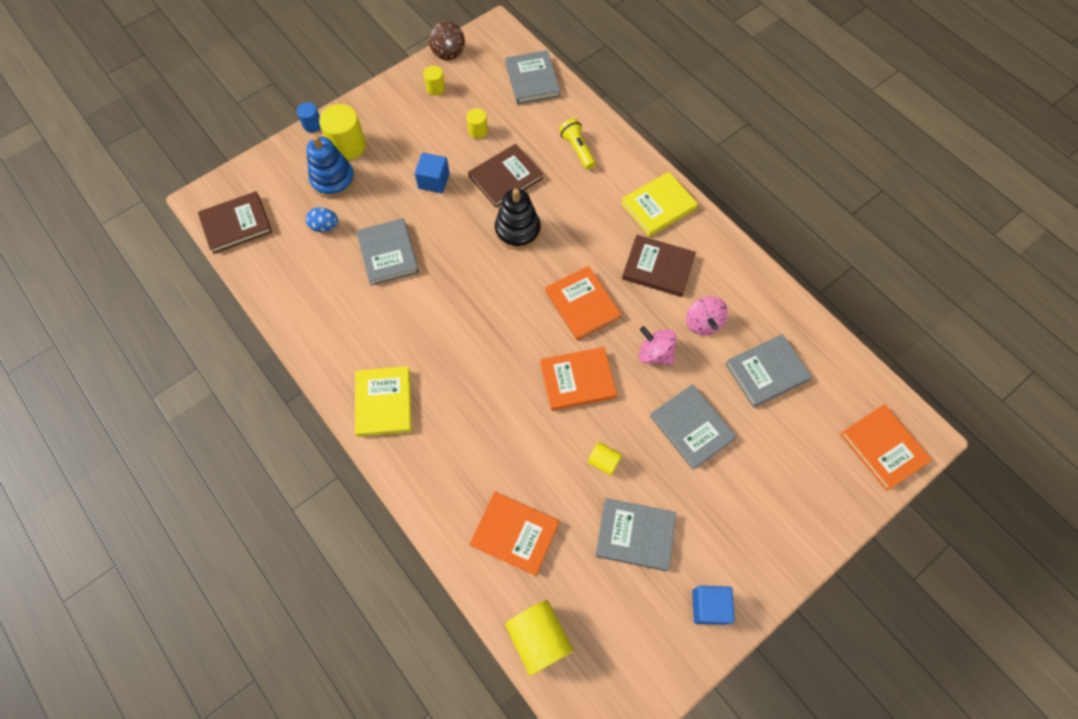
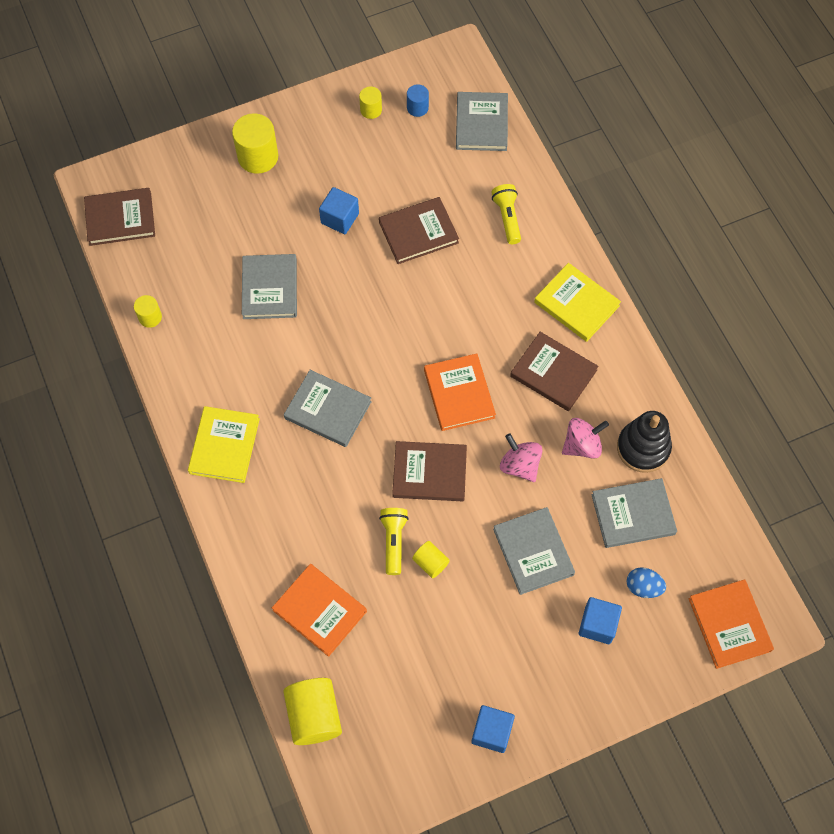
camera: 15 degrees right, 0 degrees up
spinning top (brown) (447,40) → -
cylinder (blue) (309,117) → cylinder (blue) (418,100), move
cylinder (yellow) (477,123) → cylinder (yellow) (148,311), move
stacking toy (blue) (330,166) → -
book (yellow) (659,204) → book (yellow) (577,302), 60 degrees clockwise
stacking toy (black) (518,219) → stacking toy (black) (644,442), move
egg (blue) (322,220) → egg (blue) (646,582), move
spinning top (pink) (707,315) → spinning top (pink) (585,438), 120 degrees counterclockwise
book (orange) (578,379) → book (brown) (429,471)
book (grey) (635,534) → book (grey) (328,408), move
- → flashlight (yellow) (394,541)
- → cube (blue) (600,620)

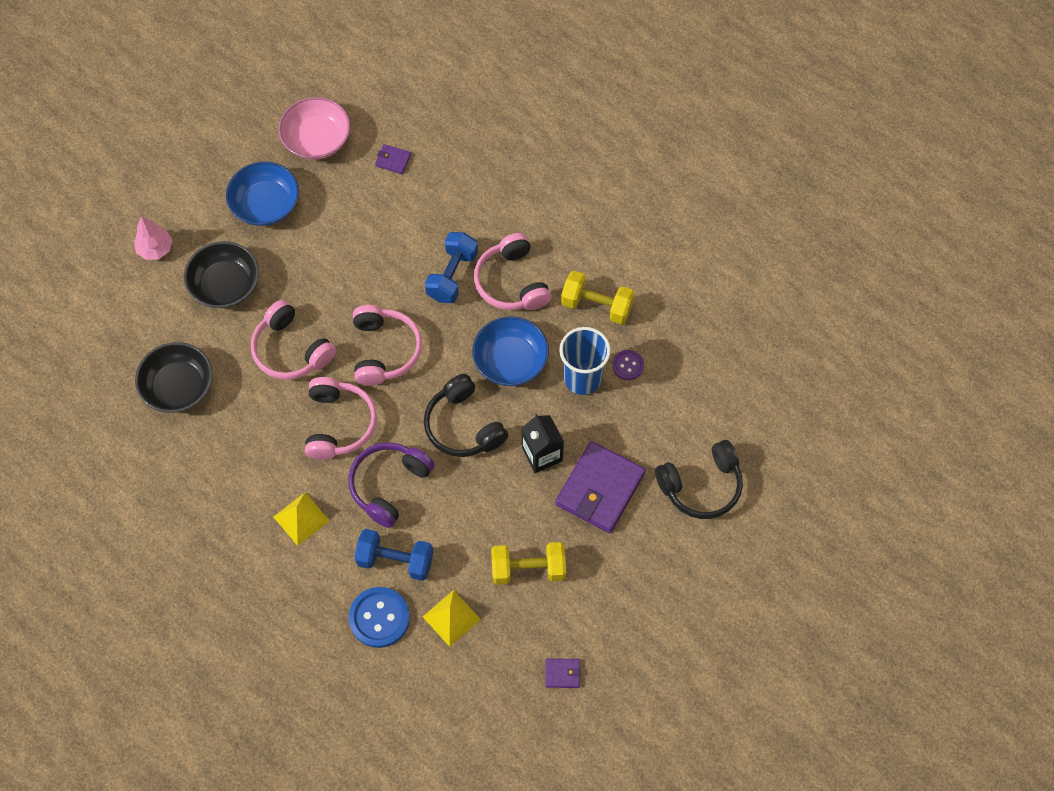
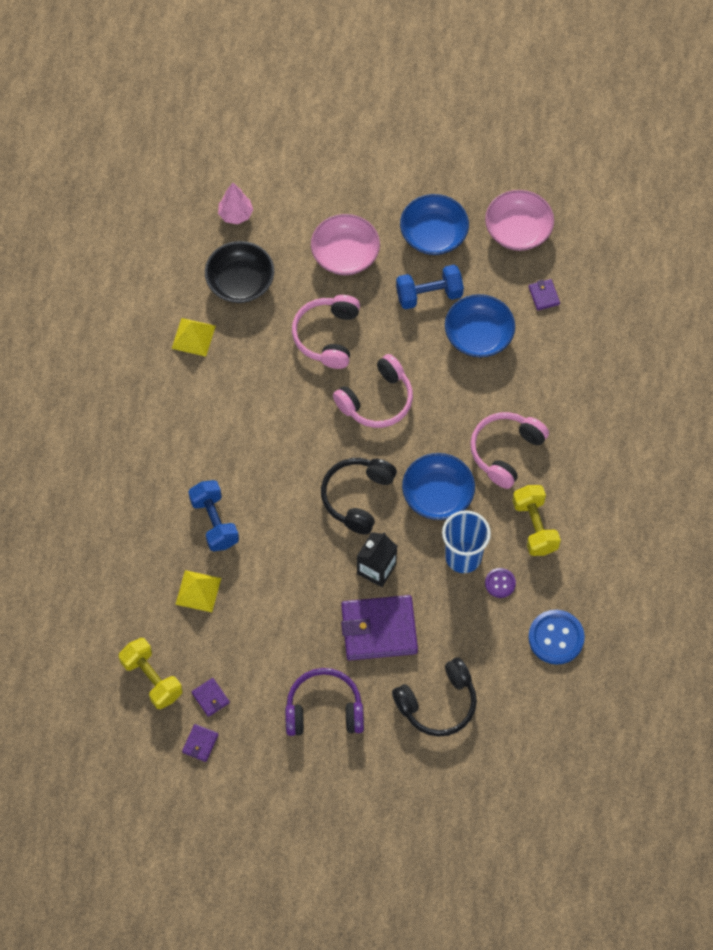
camera: 55 degrees right, 0 degrees up
tree (pink) (153,238) → tree (pink) (235,204), move
dumbbell (blue) (451,267) → dumbbell (blue) (430,287), move
bowl (black) (221,274) → bowl (pink) (345,244)
headphones (pink) (341,418) → -
headphones (black) (699,479) → headphones (black) (434,697), 60 degrees counterclockwise
headphones (purple) (391,485) → headphones (purple) (324,702), move
pyramid (yellow) (302,519) → pyramid (yellow) (194,337), move
dumbbell (yellow) (528,563) → dumbbell (yellow) (151,673), move
button (blue) (379,617) → button (blue) (556,637), move
- → bowl (blue) (480,325)
- → wallet (purple) (200,743)

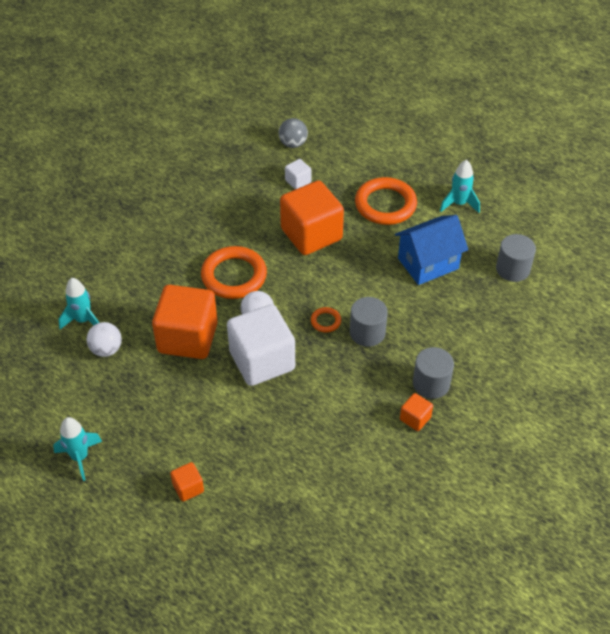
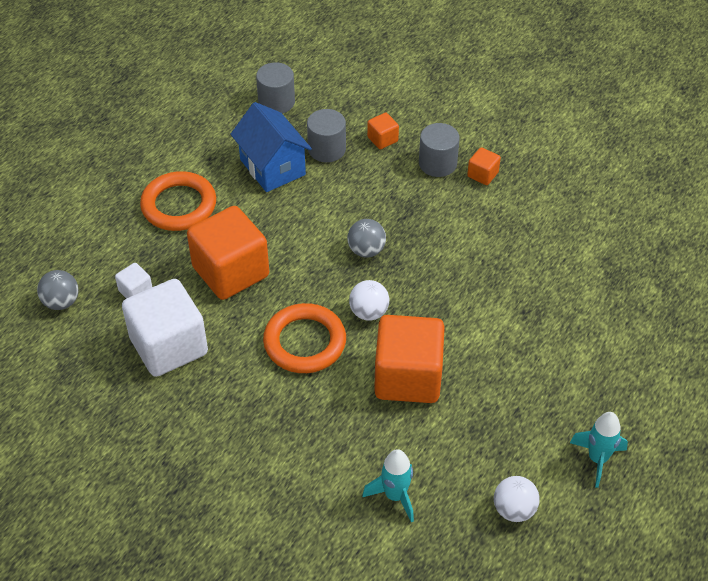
camera: 95 degrees left, 0 degrees up
rocket (turquoise) (460,186) → -
cylinder (grey) (369,322) → cylinder (grey) (326,135), move
cube (white) (261,345) → cube (white) (165,328), move
ring (orange) (326,320) → ball (grey) (366,238)
ball (white) (104,339) → ball (white) (517,499), move
cube (orange) (187,481) → cube (orange) (383,131), move

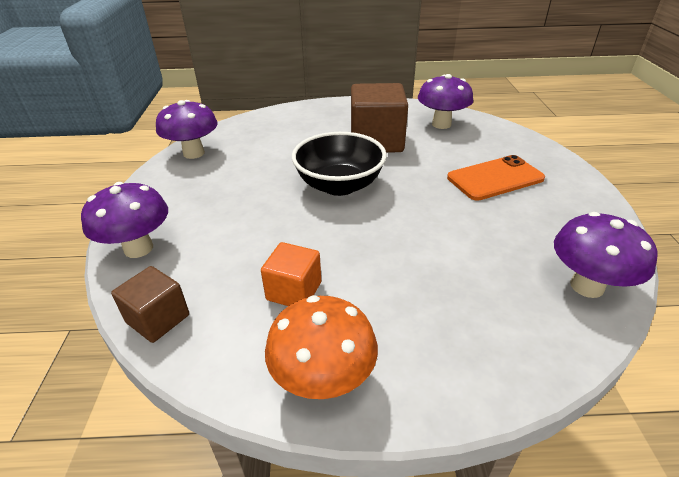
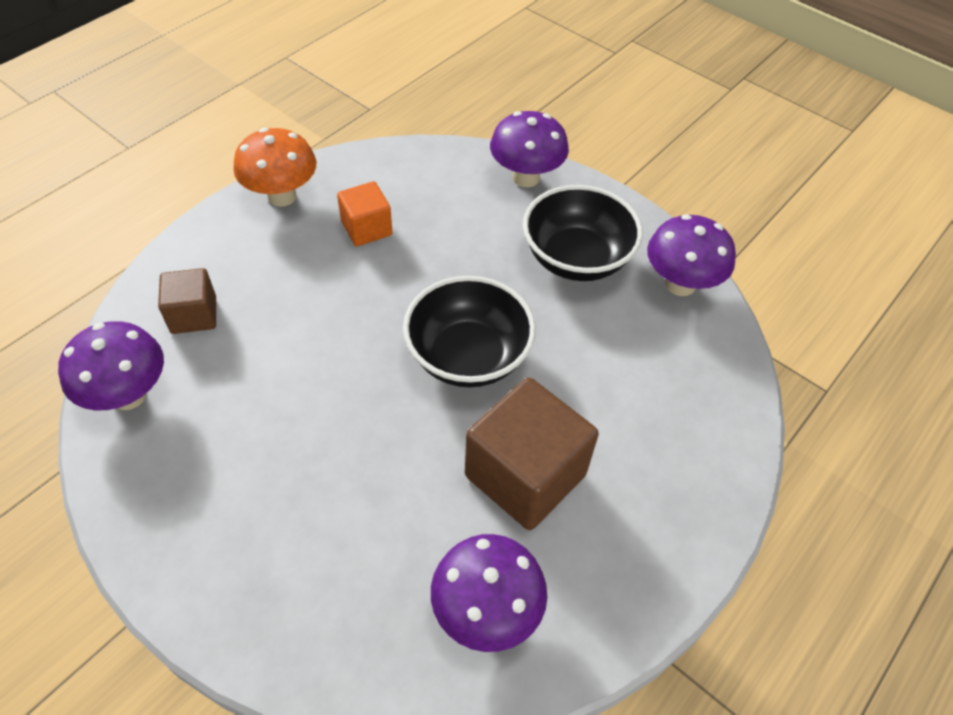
camera: 130 degrees right, 15 degrees up
phone (orange) (496,178) → -
cube (brown) (150,304) → cube (brown) (187,301), move
- → bowl (black) (583,233)

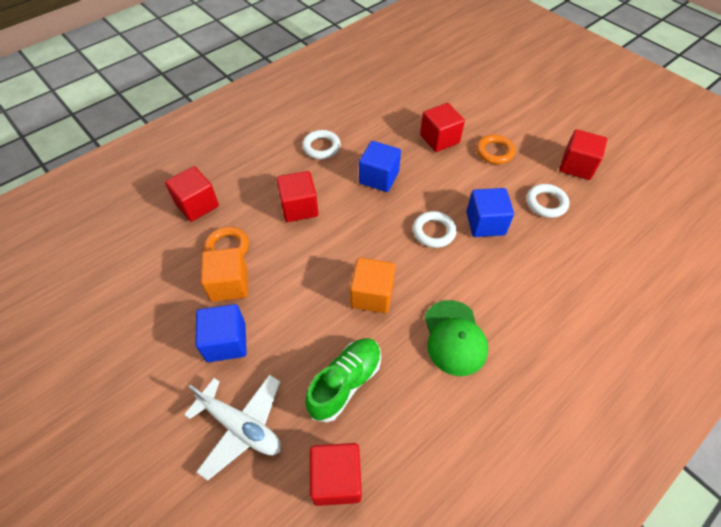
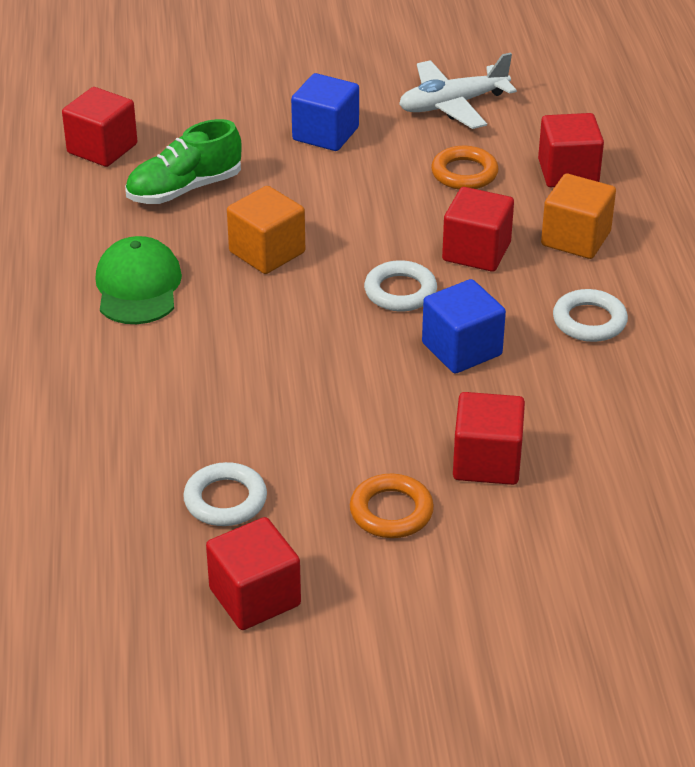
camera: 125 degrees right, 15 degrees down
cube (blue) (490,212) → -
ring (white) (435,229) → ring (white) (400,285), move
cube (orange) (224,274) → cube (orange) (578,216), move
cap (green) (456,338) → cap (green) (139,280), 60 degrees clockwise
shoe (green) (343,380) → shoe (green) (183,161), 75 degrees clockwise
plane (white) (232,427) → plane (white) (458,90), move

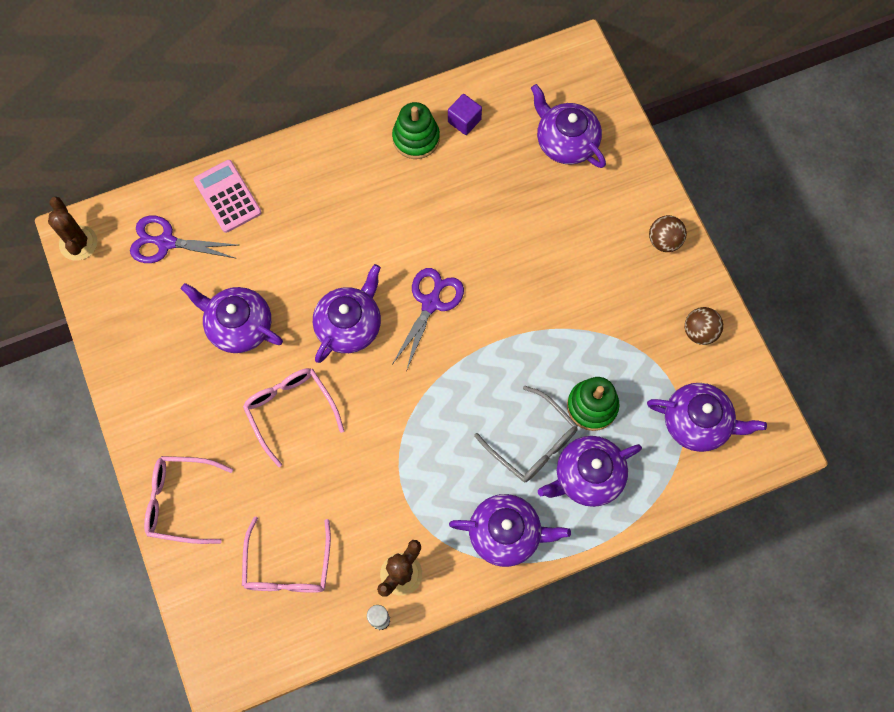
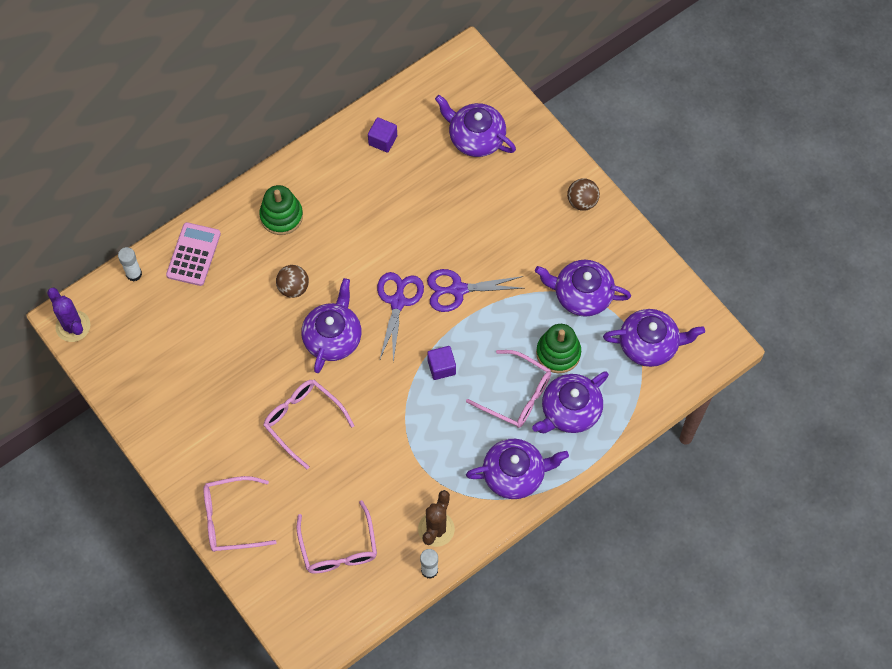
camera: 15 degrees left, 5 degrees down
stacking toy (green) (416,130) → stacking toy (green) (281,210), move
calculator (pink) (227,196) → calculator (pink) (193,254), 60 degrees clockwise
cactus (brown) (73,228) → cactus (purple) (68,315)
scissors (purple) (184,239) → scissors (purple) (475,290), move
teapot (purple) (232,318) → teapot (purple) (583,288), move
ball (brown) (704,326) → ball (brown) (292,281), move
glasses (grey) (526,434) → glasses (pink) (508,389)
- → glue stick (white) (130,264)
- → cube (purple) (441,363)

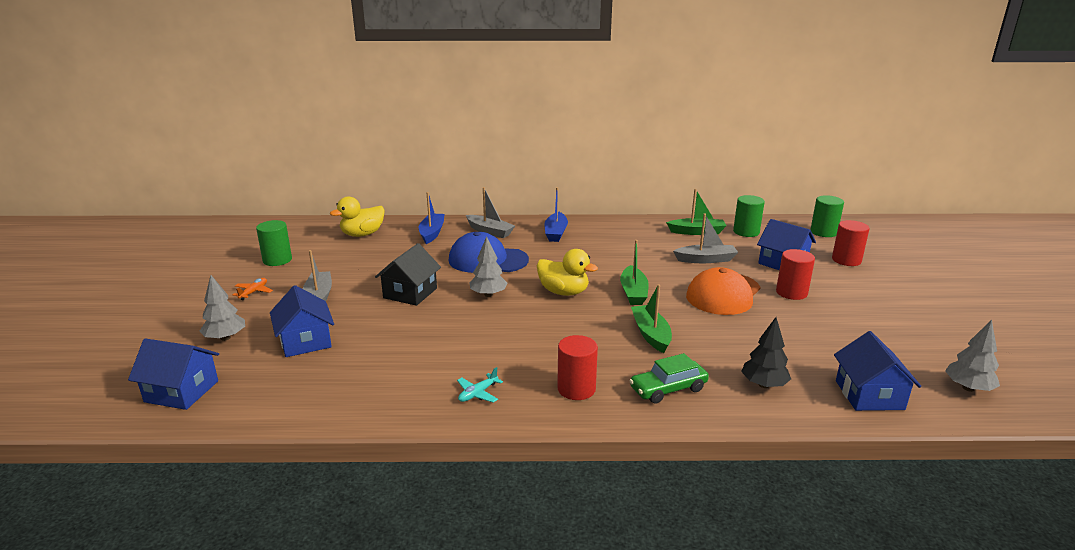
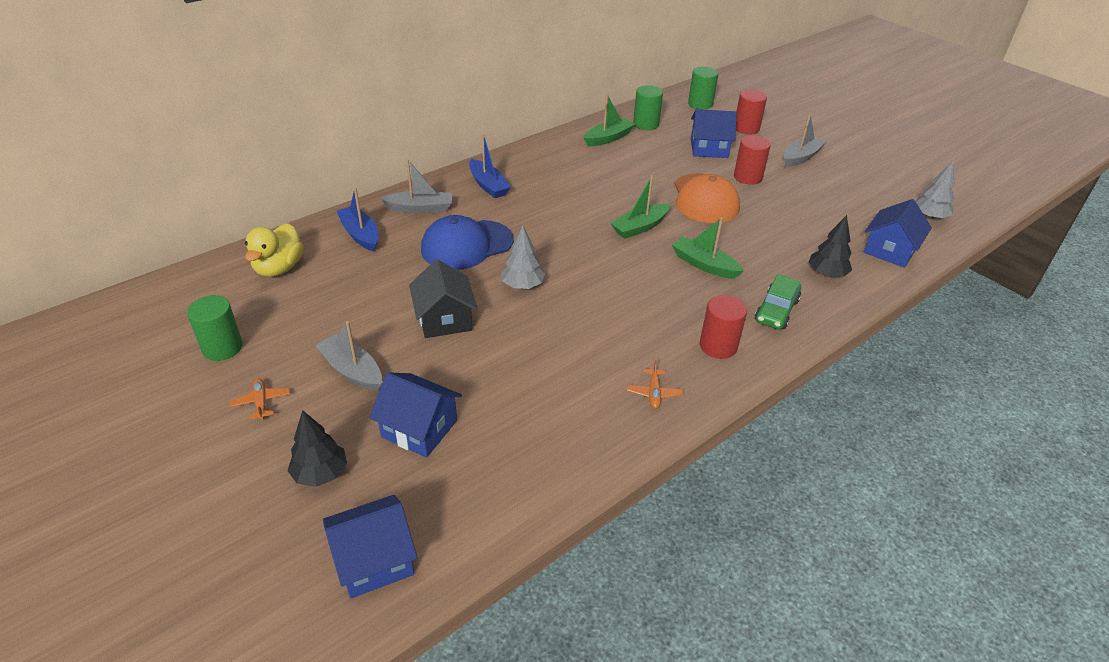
camera: 40 degrees left, 15 degrees up
boat (grey) (705,238) → boat (grey) (805,140), move
boat (green) (634,272) → boat (green) (640,207), 90 degrees clockwise
duck (yellow) (567,272) → -
tree (grey) (222,308) → tree (black) (317,448)
house (blue) (877,371) → house (blue) (898,233), 75 degrees clockwise
plane (turquoise) (480,385) → plane (orange) (655,384)

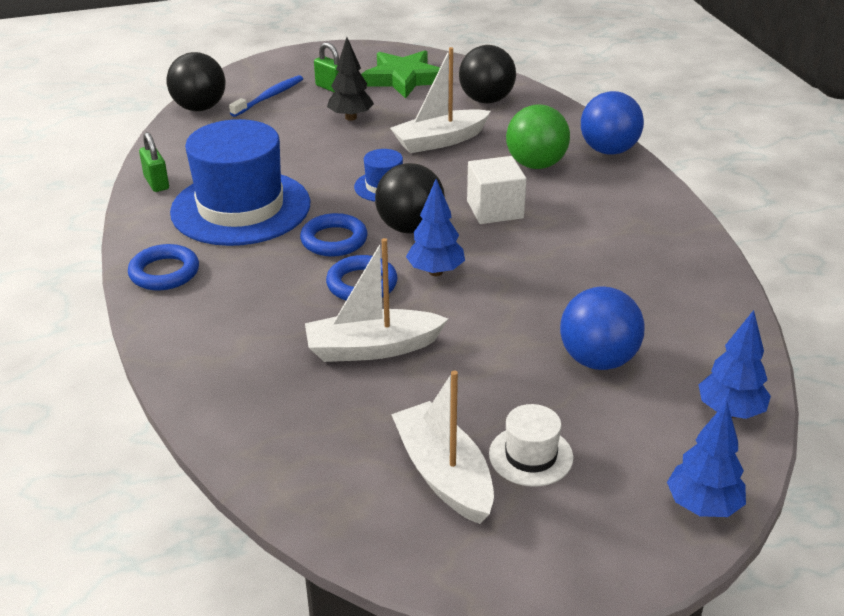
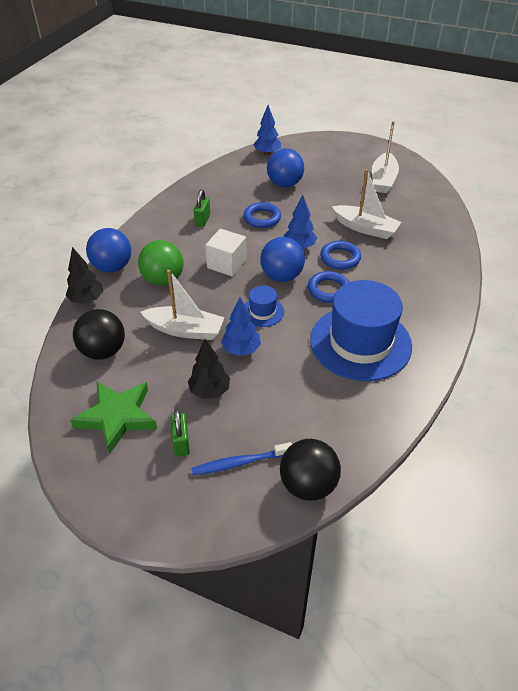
camera: 140 degrees left, 10 degrees up
padlock (green) (154,162) → padlock (green) (202,208), move
ball (black) (410,198) → ball (blue) (282,259)
ring (blue) (163,267) → ring (blue) (262,215), move
tree (blue) (706,459) → tree (blue) (241,326), move
hat (white) (531,445) → -
- → tree (black) (84,275)

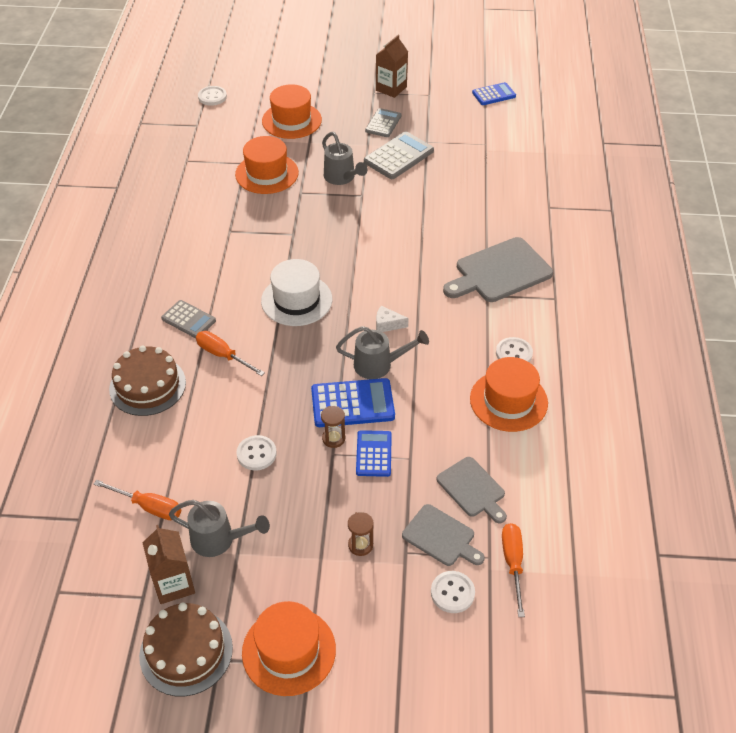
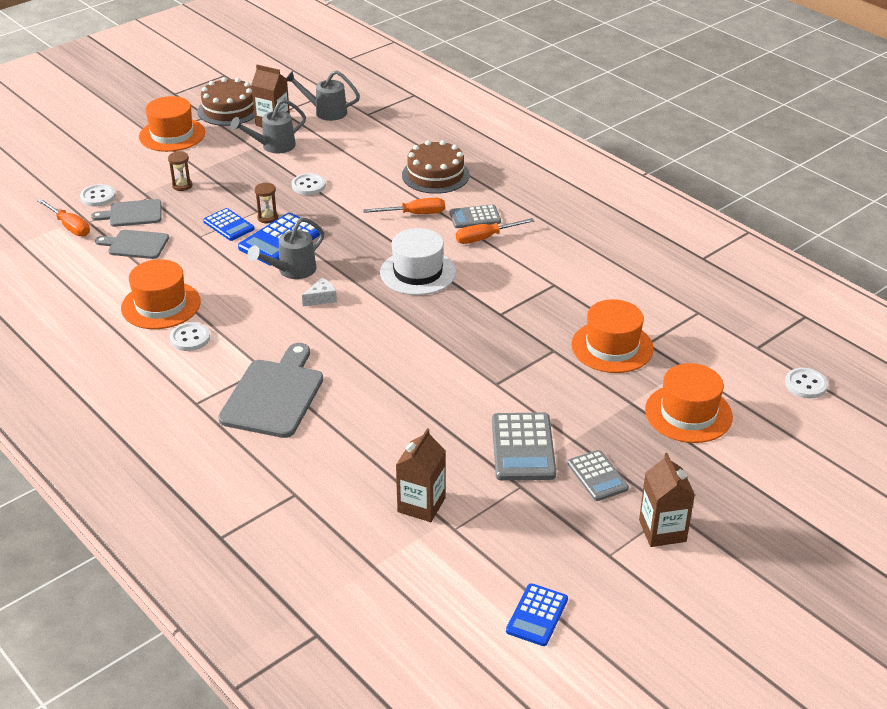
camera: 135 degrees right, 10 degrees down
watering can (grey) (345,158) → watering can (grey) (323,96), move
screwdriver (orange) (137,500) → screwdriver (orange) (495,231), move
- → carton (brown) (421,475)

